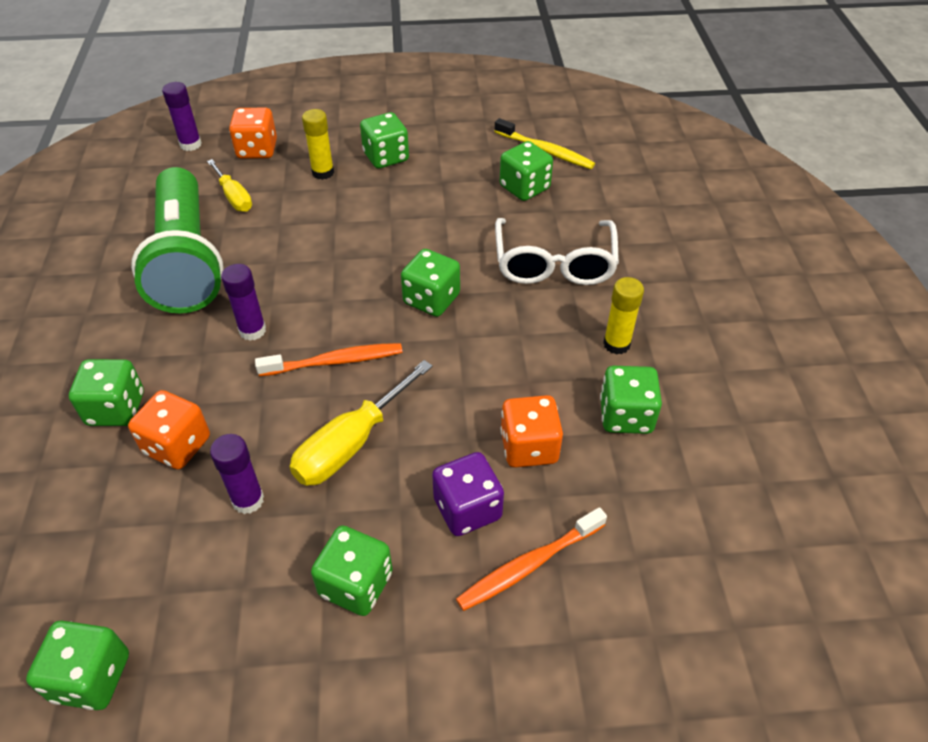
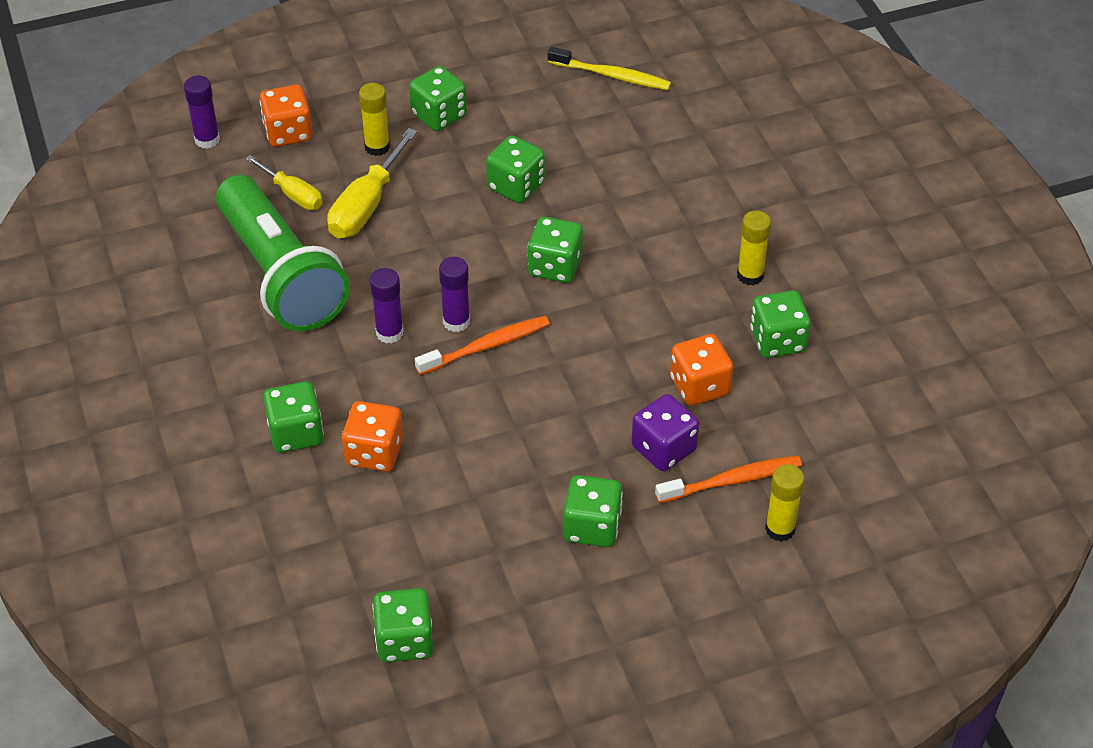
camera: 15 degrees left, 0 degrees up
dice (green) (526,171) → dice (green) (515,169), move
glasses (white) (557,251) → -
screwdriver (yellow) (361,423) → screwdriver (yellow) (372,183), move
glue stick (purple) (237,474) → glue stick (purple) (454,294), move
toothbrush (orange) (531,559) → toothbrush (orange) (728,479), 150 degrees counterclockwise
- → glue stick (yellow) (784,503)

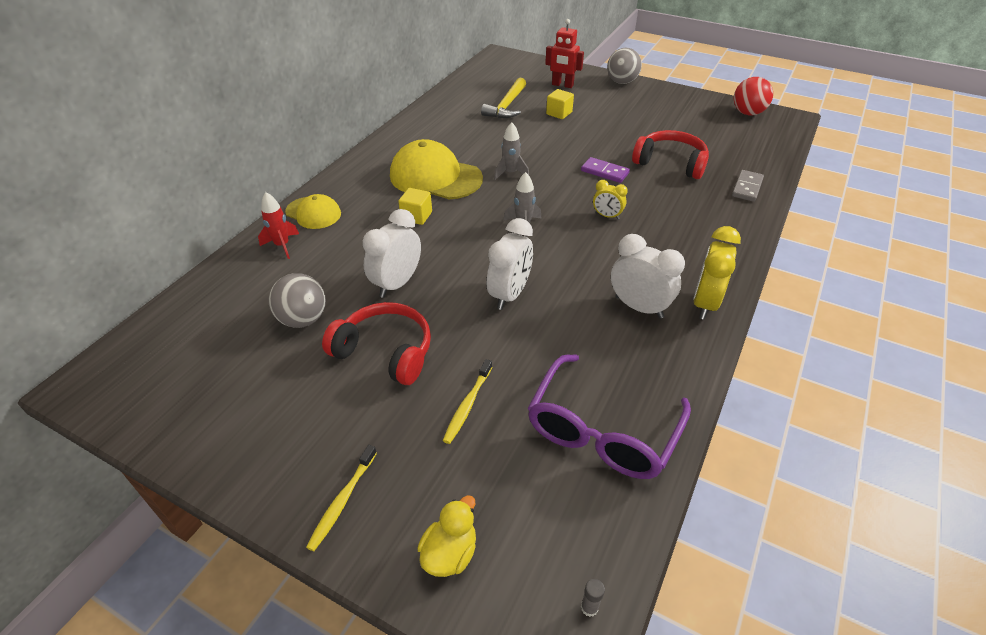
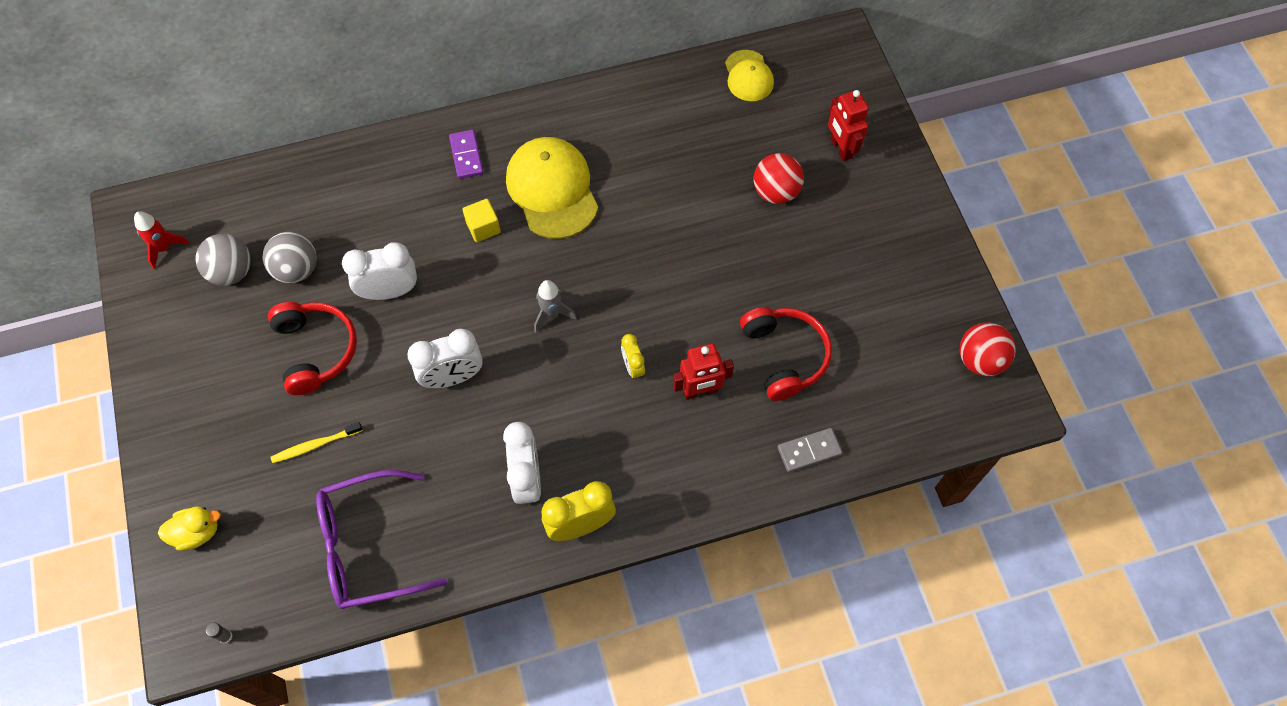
camera: 45 degrees right, 20 degrees up
ball (grey) (624,66) → ball (grey) (223,260), move
hammer (yellow) (503,98) → -
cube (yellow) (560,104) → ball (red) (779,178)
rocket (grey) (511,151) → -
domino (purple) (605,170) → domino (purple) (466,154), move
rocket (red) (278,225) → rocket (red) (161,240), move
cap (yellow) (313,211) → cap (yellow) (749,75), move
toothbrush (yellow) (341,498) → -
- → robot (red) (703,372)

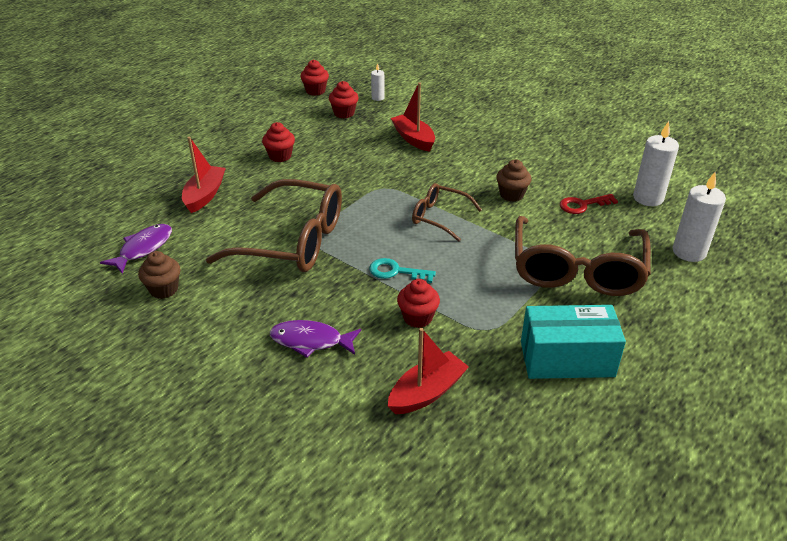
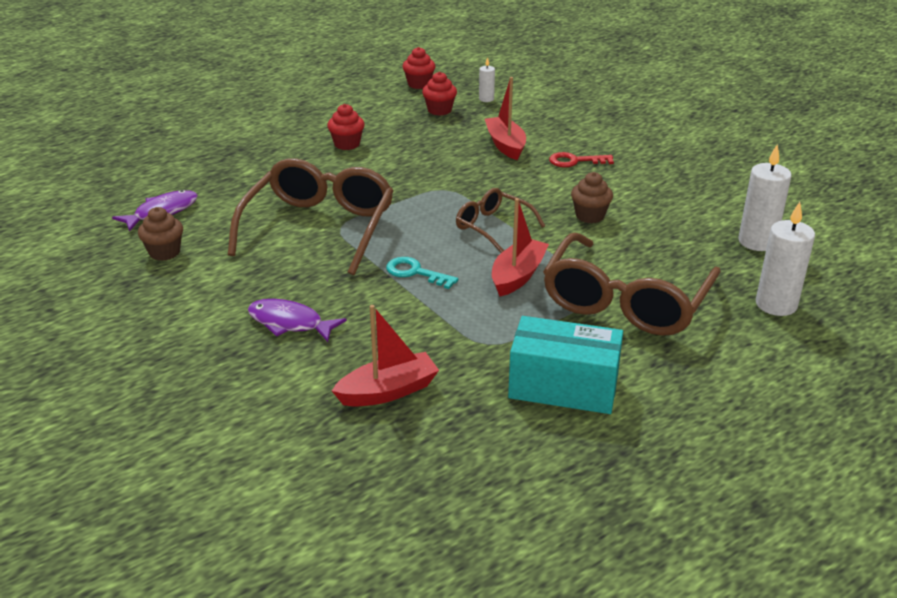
camera: 15 degrees right, 5 degrees down
boat (red) (204,175) → boat (red) (520,247), move
glasses (brown) (274,225) → glasses (brown) (310,216), 105 degrees counterclockwise
key (red) (589,204) → key (red) (581,159), move
cupcake (red) (418,303) → -

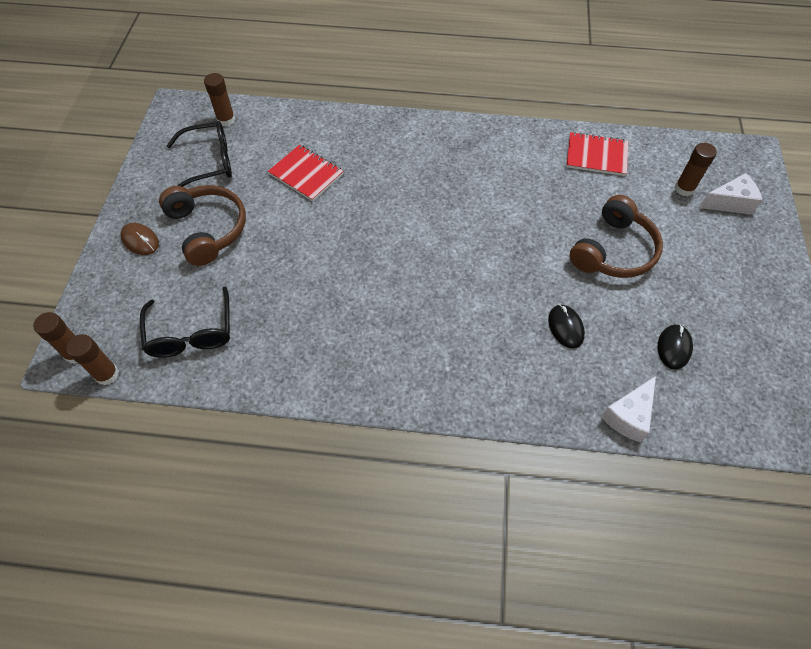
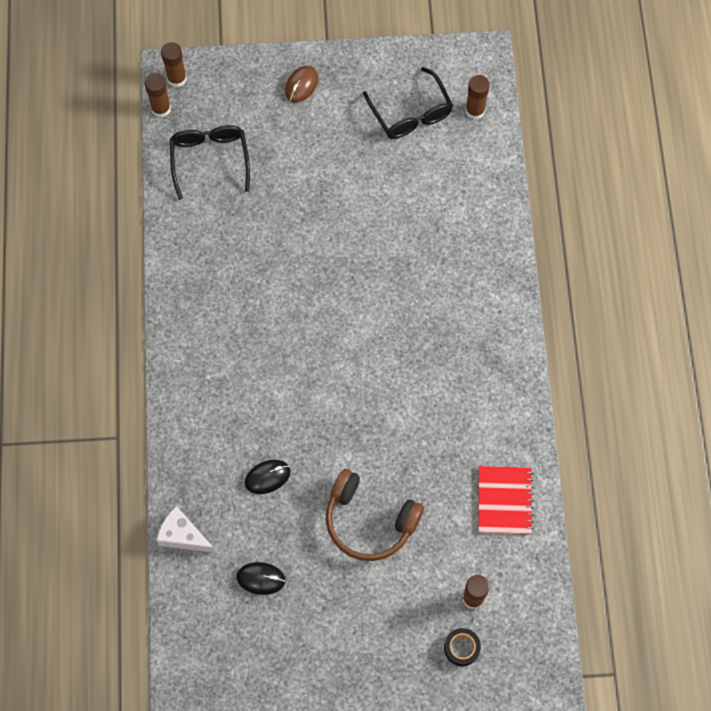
camera: 80 degrees right, 10 degrees up
notebook (red) (305,173) → -
cheese (white) (731,194) → tape (black) (462,647)
headphones (brown) (202,225) → -
glasses (black) (185,322) → glasses (black) (210,162), 105 degrees clockwise

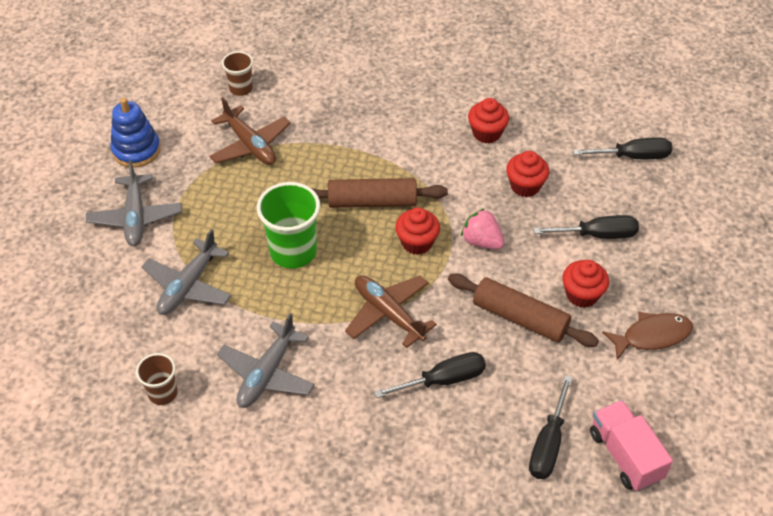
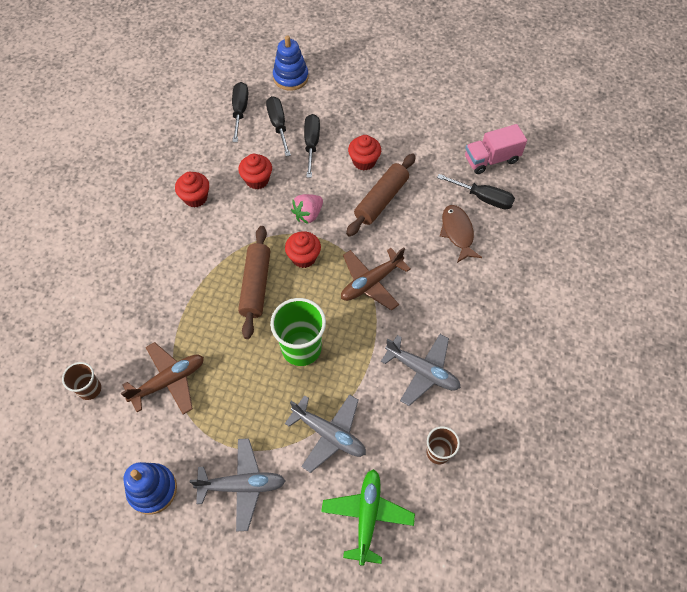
camera: 85 degrees left, 10 degrees up
fish (brown) (647,336) → fish (brown) (461,234), move
screwdriver (black) (430,375) → screwdriver (black) (278,126), move
- → stacking toy (blue) (290,63)
- → plane (green) (368,517)

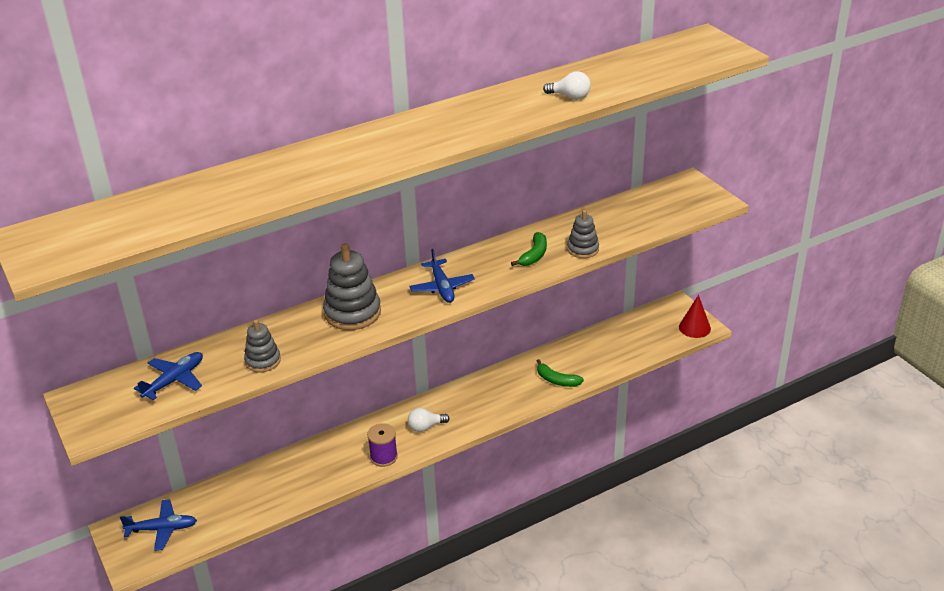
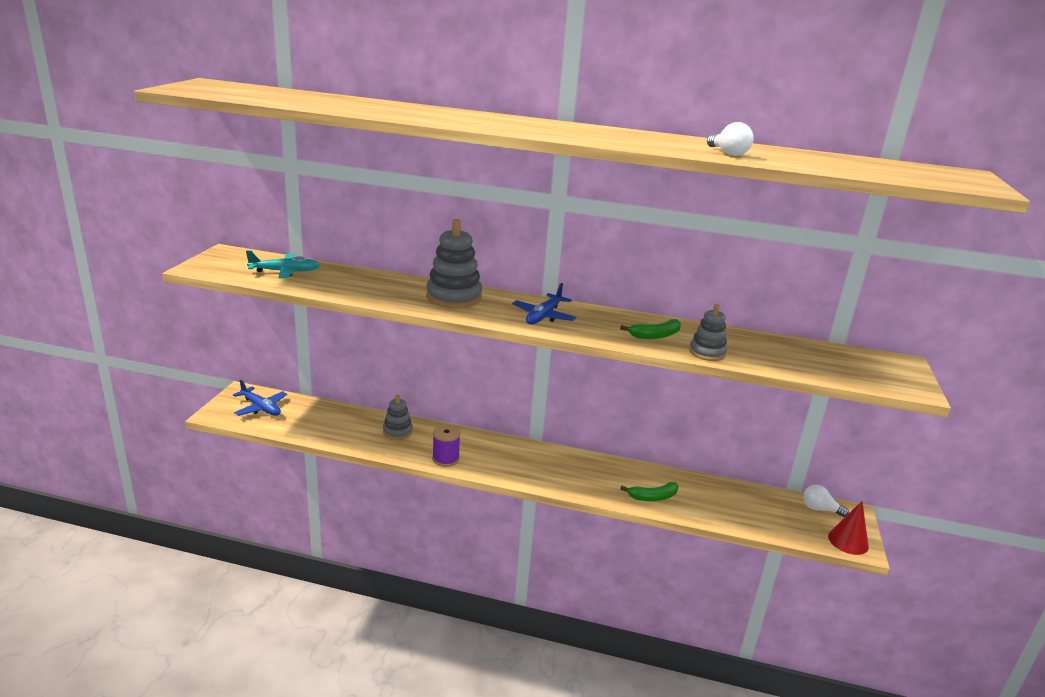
camera: 40 degrees right, 10 degrees down
stacking toy (grey) (262,346) → stacking toy (grey) (398,417), move
plane (blue) (168,376) → plane (turquoise) (283,264)
banana (green) (560,373) → banana (green) (649,491), 90 degrees counterclockwise
light bulb (white) (428,420) → light bulb (white) (826,501), move

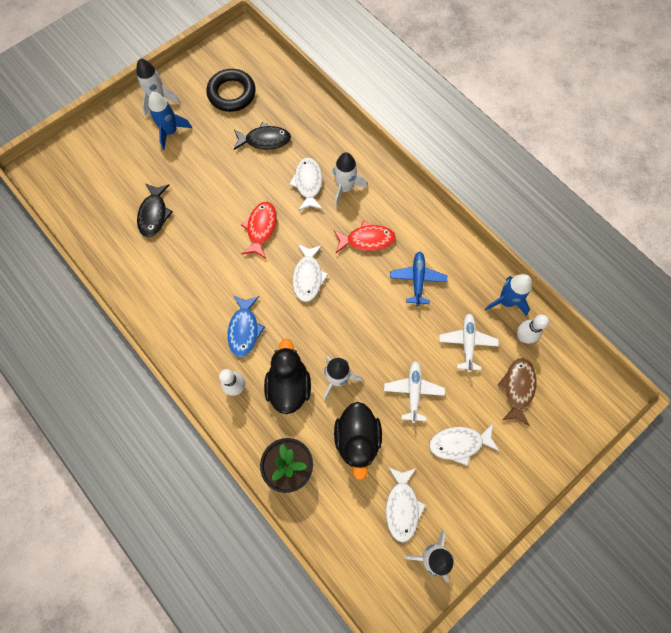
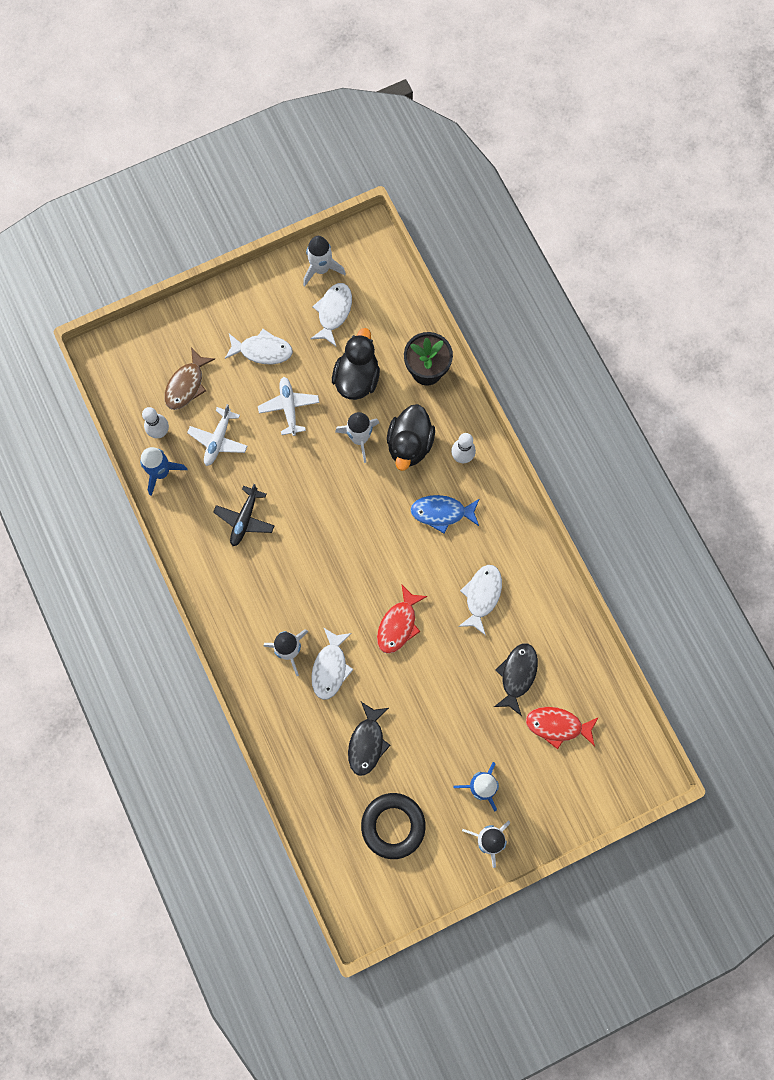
camera: 165 degrees left, 5 degrees up
fish (black) (262,136) → fish (black) (369,739), 90 degrees counterclockwise
fish (red) (365,237) → fish (red) (562,728), move
fish (white) (311,273) → fish (white) (480,600), move
plane (blue) (418,278) → plane (black) (244,515)
fish (blue) (246,326) → fish (blue) (444,514), 105 degrees counterclockwise
plane (white) (414,392) → plane (white) (288,406), 150 degrees clockwise

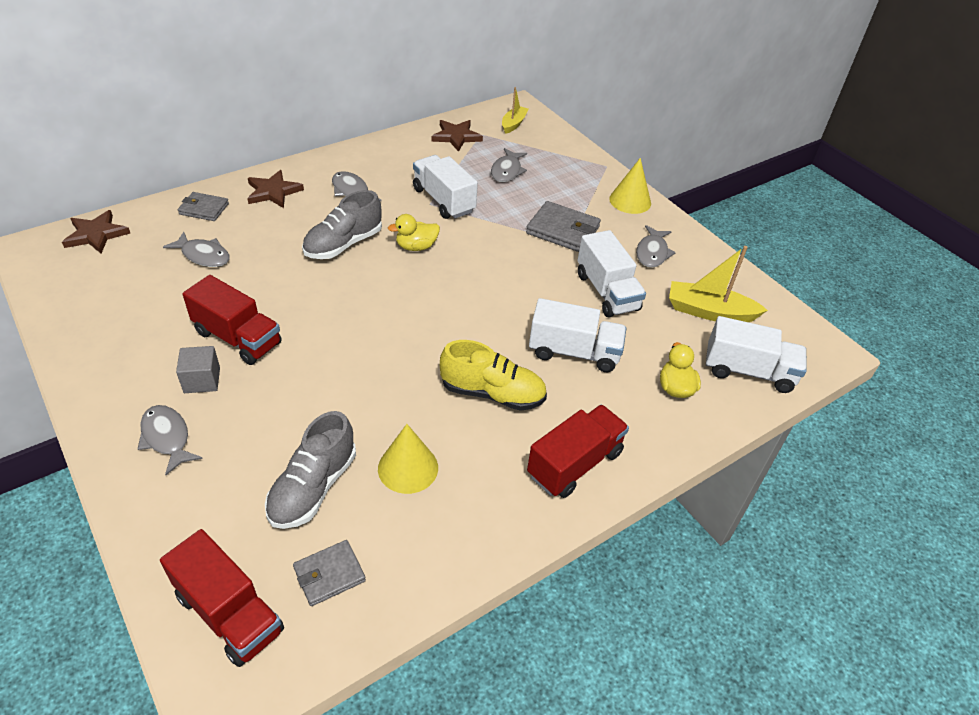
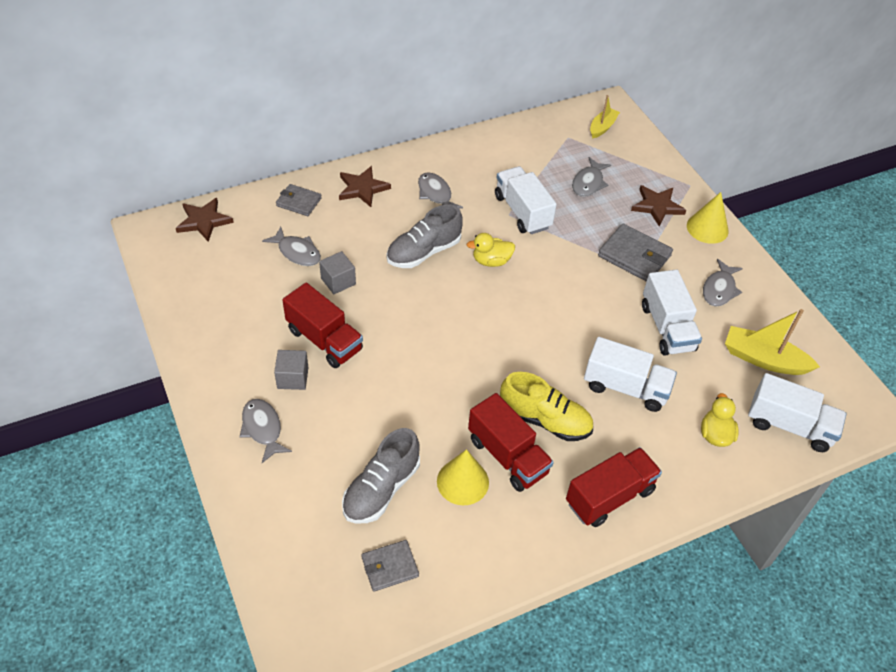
camera: 10 degrees right, 5 degrees up
star (brown) (457,136) → star (brown) (658,206), move
truck (red) (222,598) → truck (red) (511,442), move
- → cube (grey) (337,272)

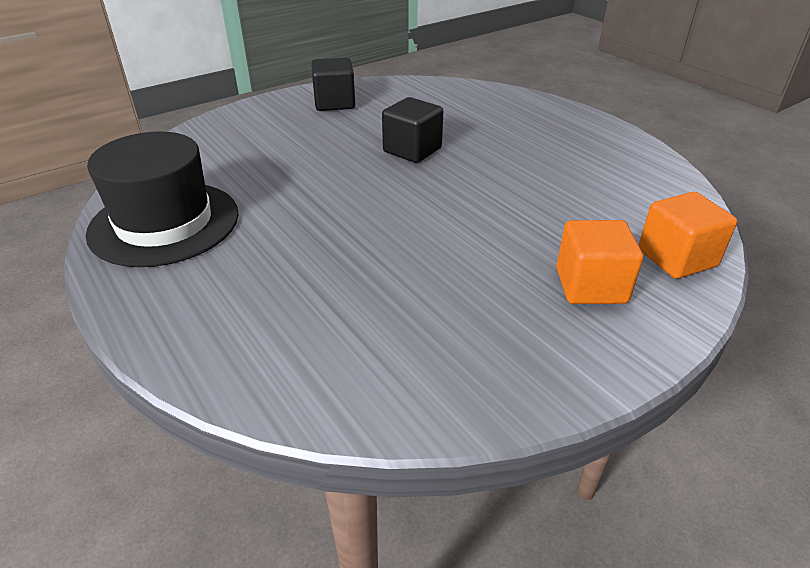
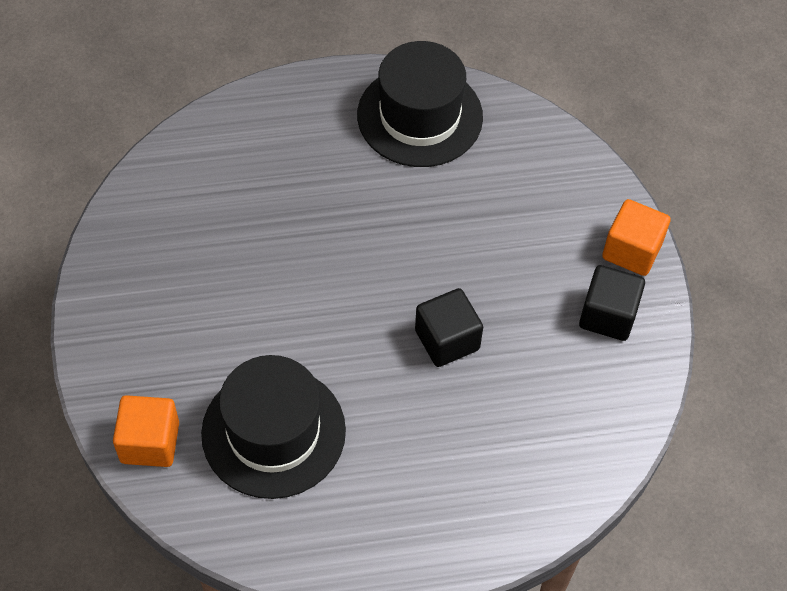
camera: 115 degrees right, 20 degrees up
cube (orange) (599,262) → cube (orange) (636,237), move
- → hat (black) (273,427)

